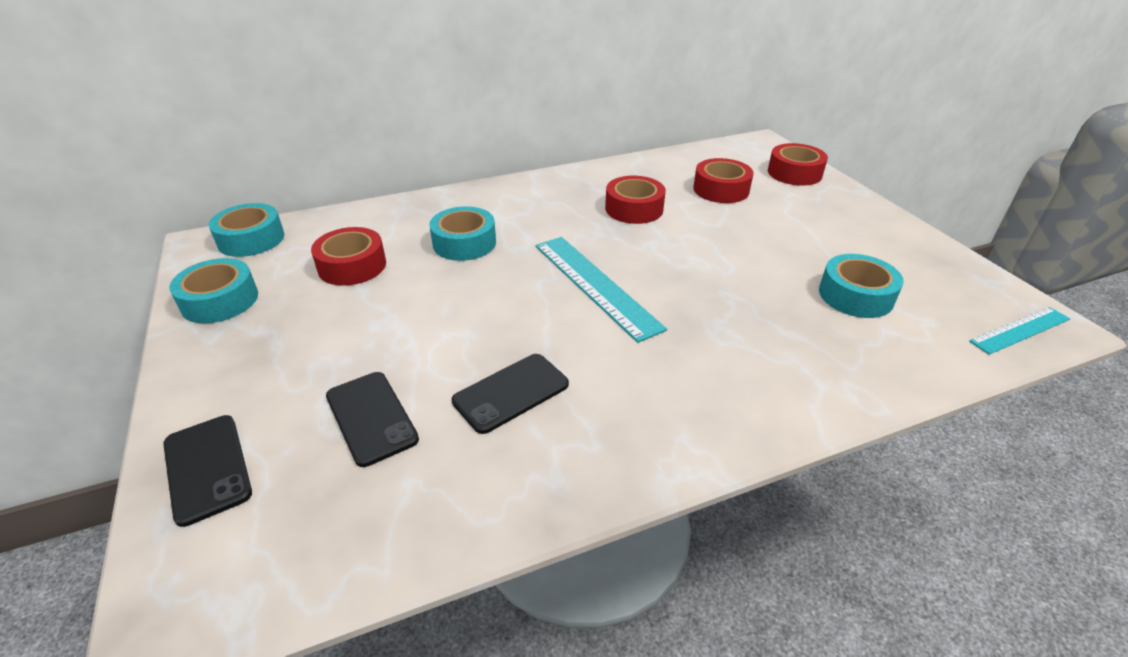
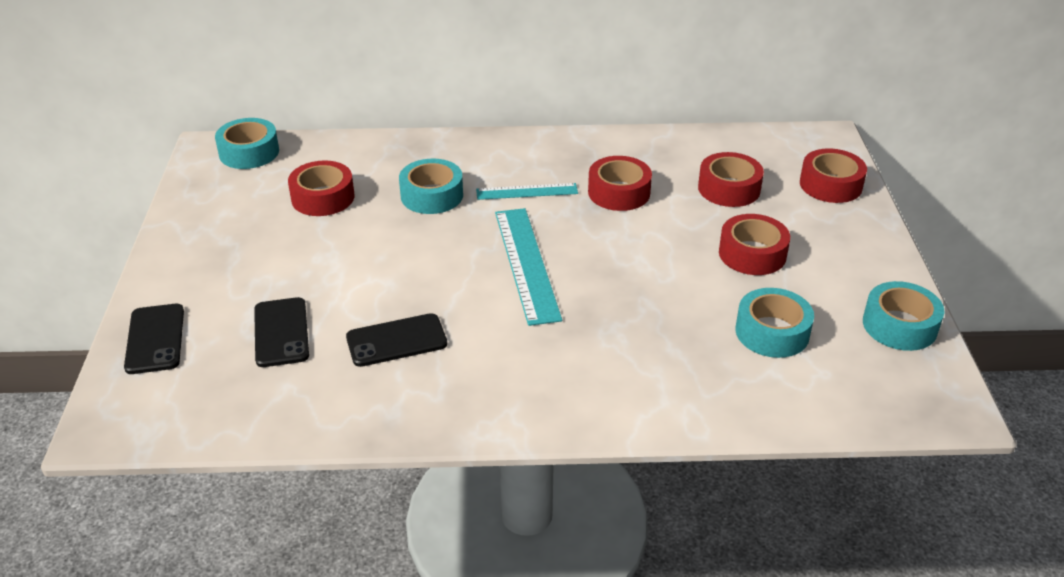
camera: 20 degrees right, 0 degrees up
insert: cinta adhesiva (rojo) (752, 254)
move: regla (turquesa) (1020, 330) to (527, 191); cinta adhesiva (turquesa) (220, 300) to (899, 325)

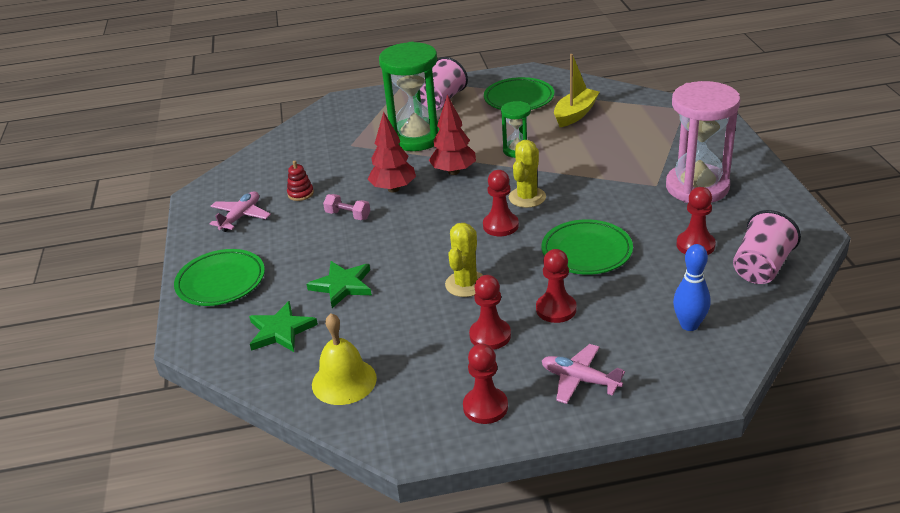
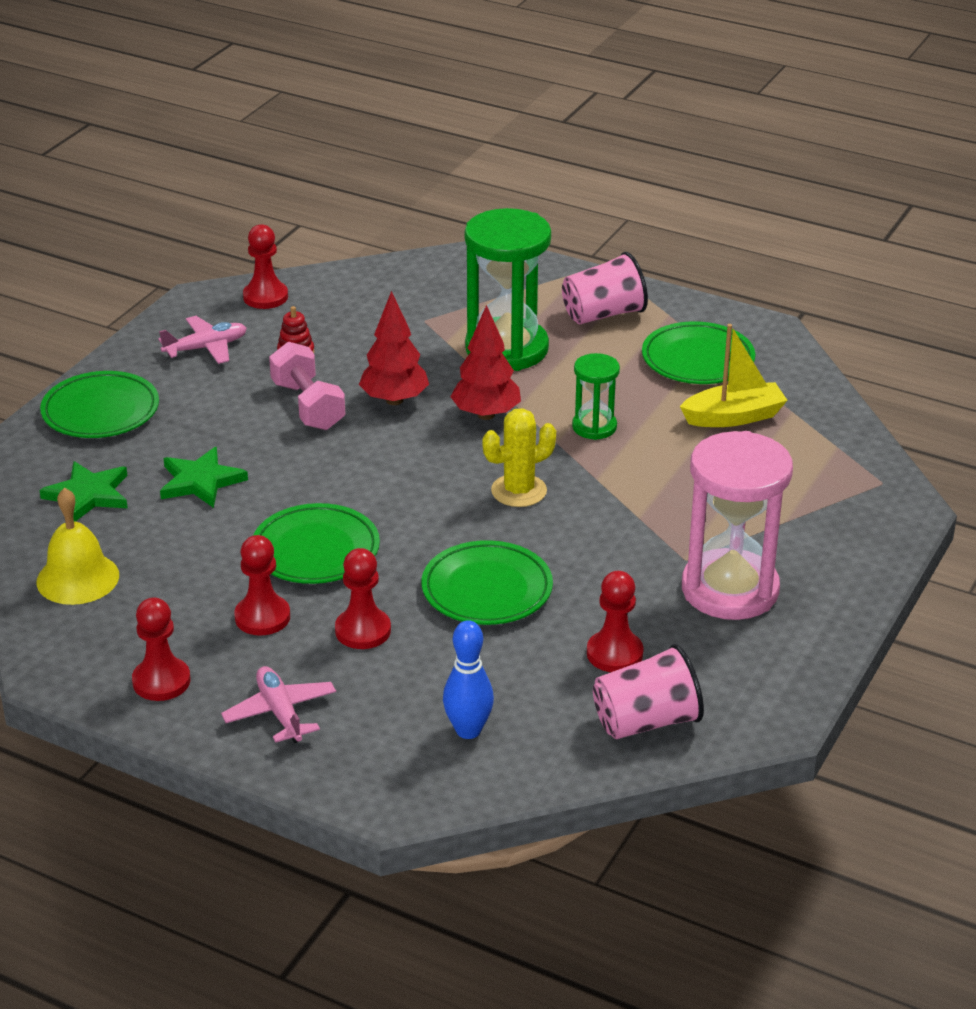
camera: 35 degrees right, 0 degrees up
move: peón (rojo) (500, 226) to (265, 297)
replace: cactus (amarillo) (466, 284) to plato (verde) (315, 550)
resize: mancuerna (rosa) (348, 215) = (308, 406) x1.66

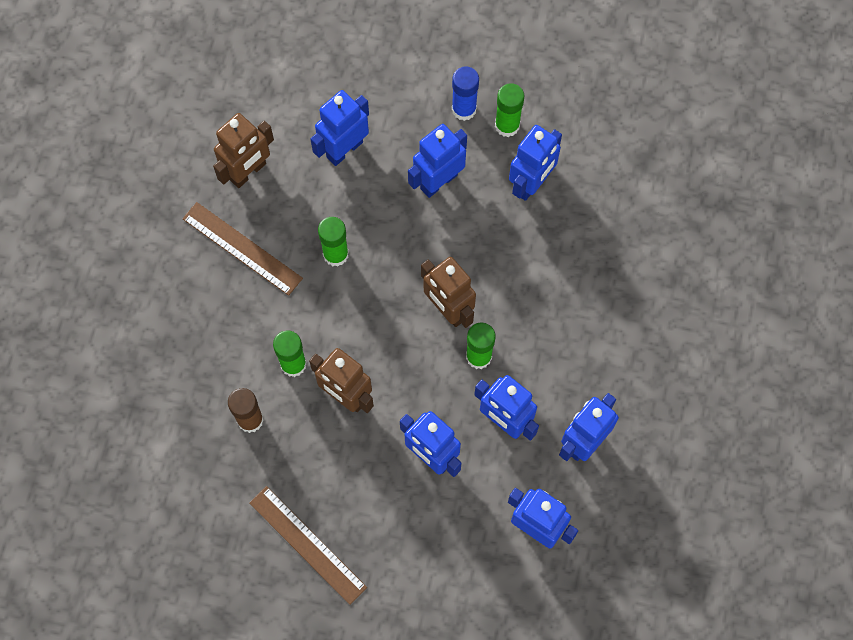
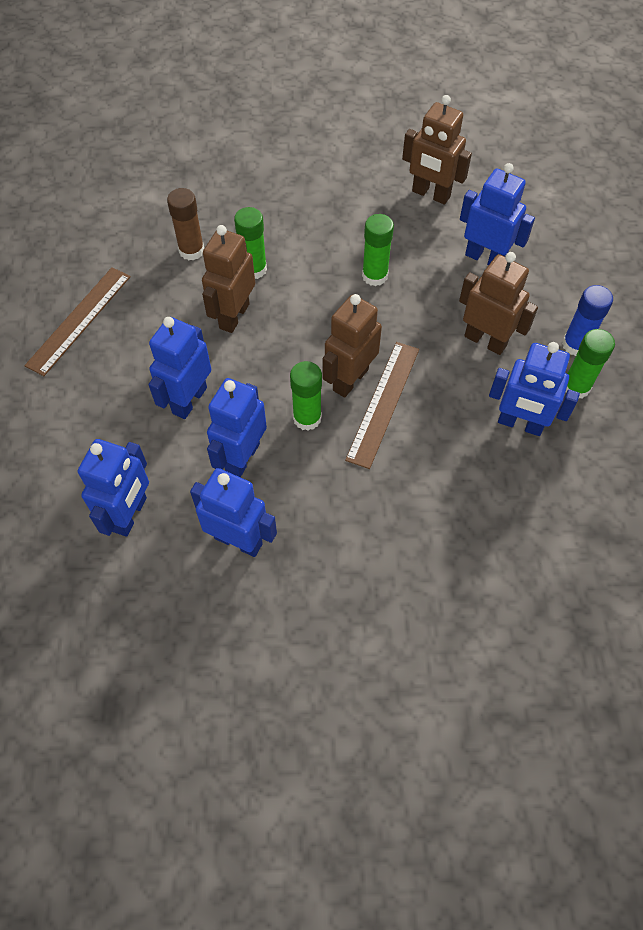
camera: 75 degrees right, 10 degrees down
move: regla (marrón) (242, 248) to (383, 403)
recolor: robot (azul) (438, 181) to robot (marrón) (485, 340)

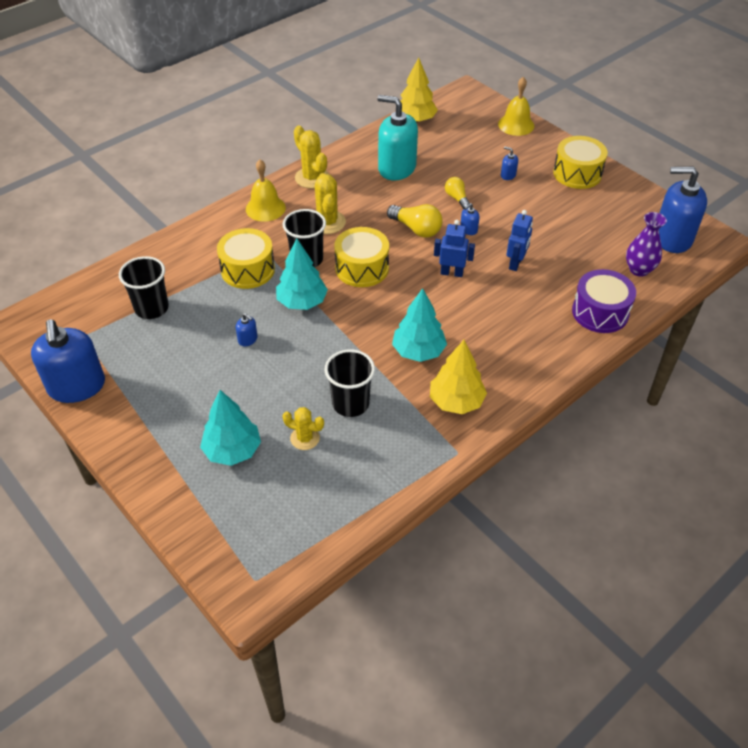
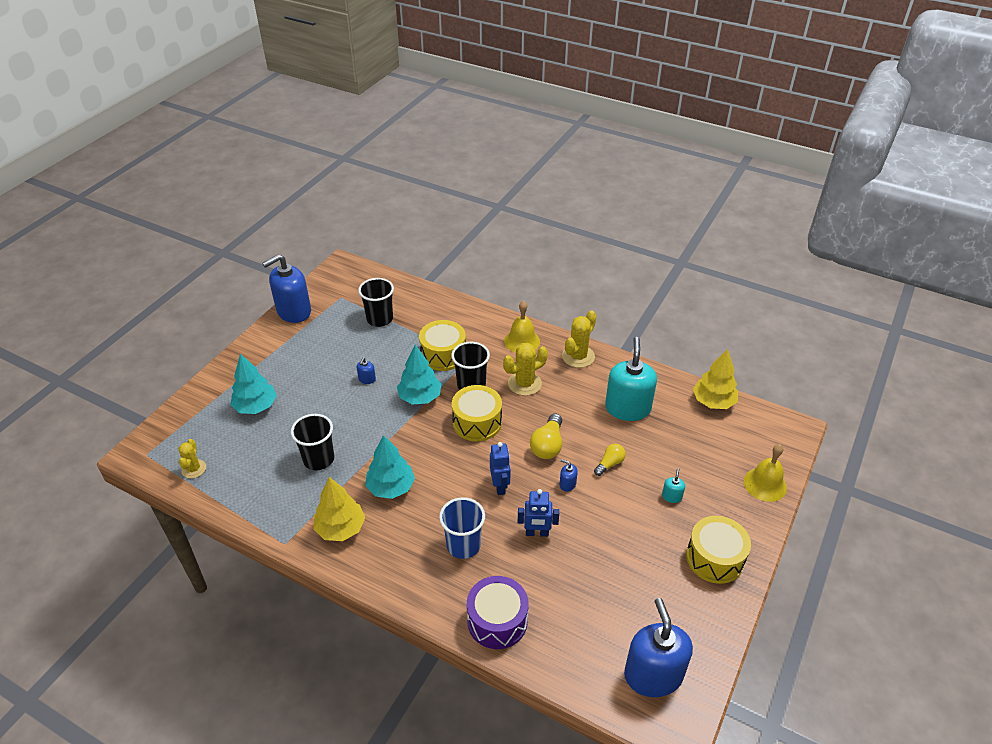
camera: 70 degrees right, 5 degrees down
delete: florero (morado) (639, 270)
insert: vaso (azul) (463, 545)
move: cactus (amarillo) (305, 438) to (194, 469)
recolor: dispensador de jabón (azul) (508, 175) to dispensador de jabón (turquesa) (671, 496)

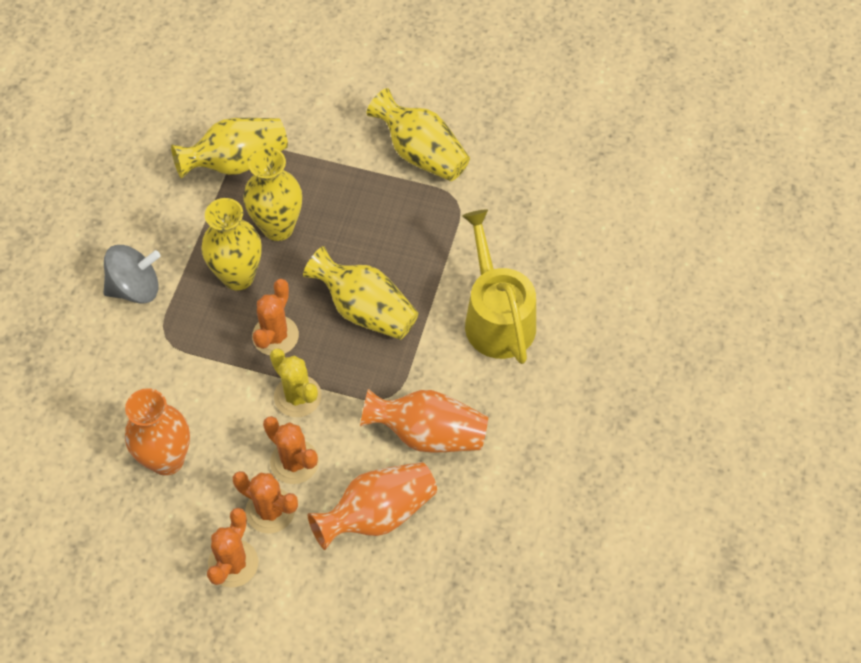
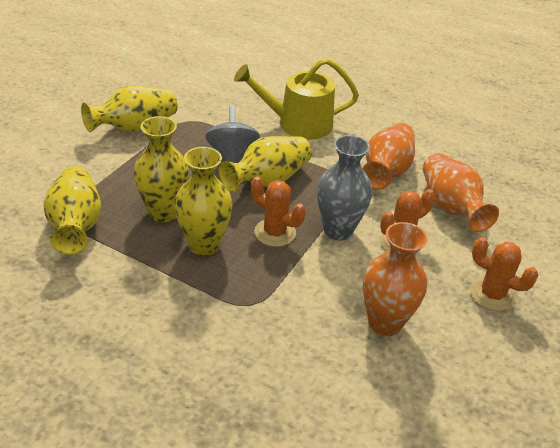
camera: 80 degrees left, 20 degrees down
delete: cactus (naranja) (270, 510)
move: peonza (gris) (135, 288) to (232, 155)
replace: cactus (amarillo) (297, 396) to florero (gris) (338, 230)

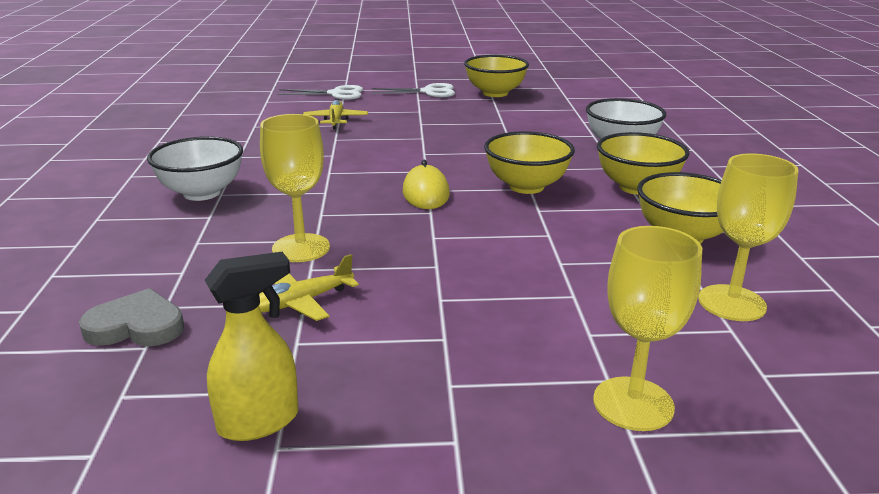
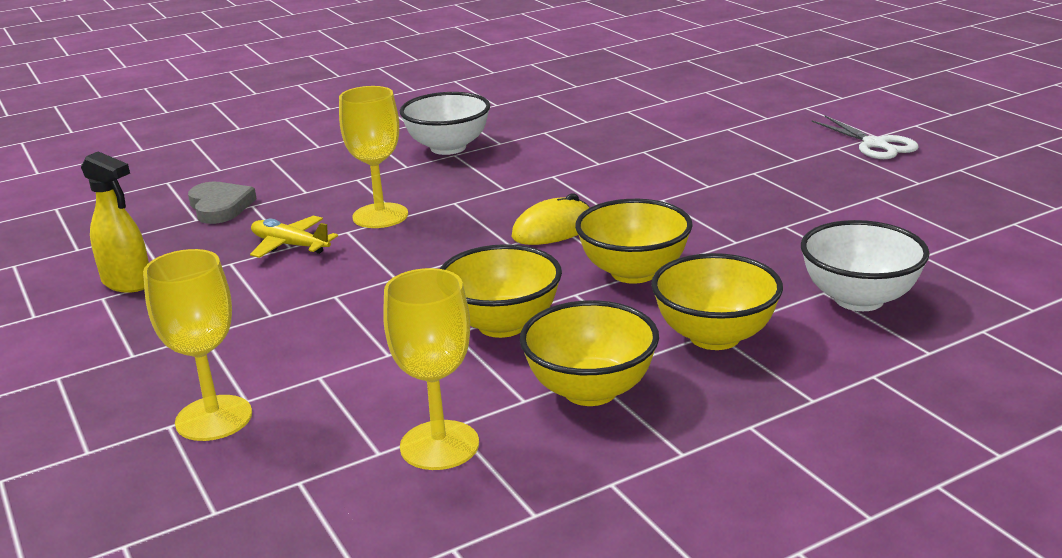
camera: 65 degrees right, 0 degrees up
delete: tijeras (blanco) (336, 94); avión (amarillo) (336, 120)
move: cuenco (amarillo) (495, 93) to (502, 325)

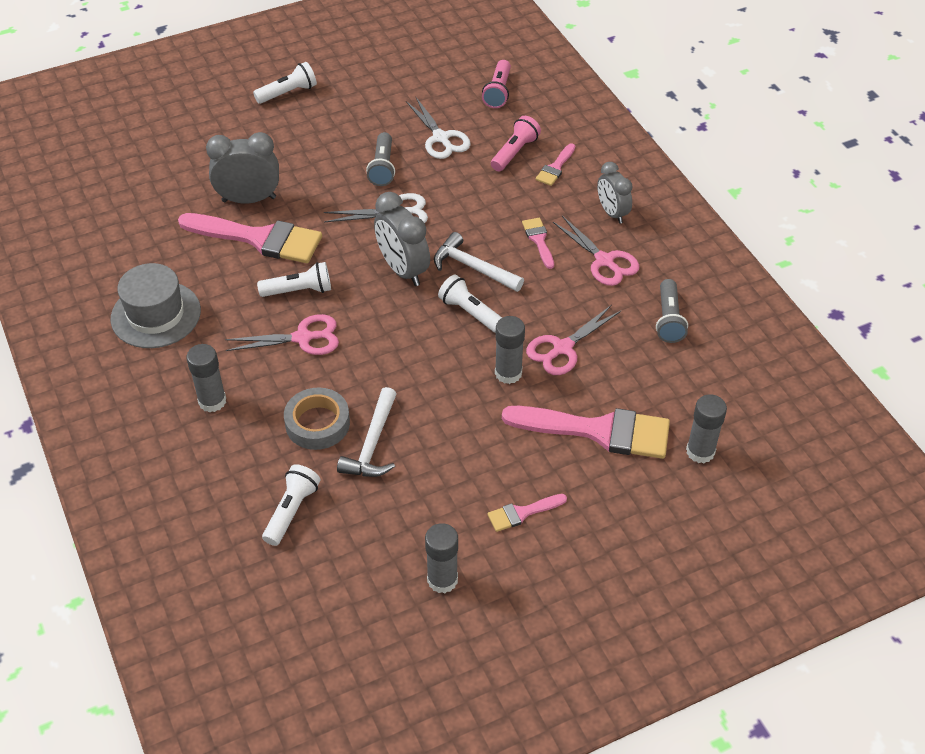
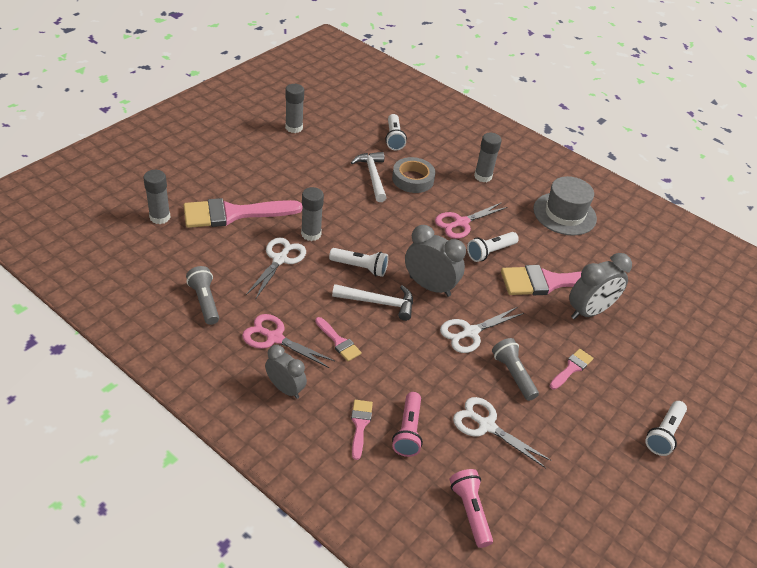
camera: 150 degrees right, 5 degrees down
move: pincel (rosa) (522, 513) to (572, 368)
recolor: tijeras (rosa) (562, 348) to tijeras (blanco) (280, 259)

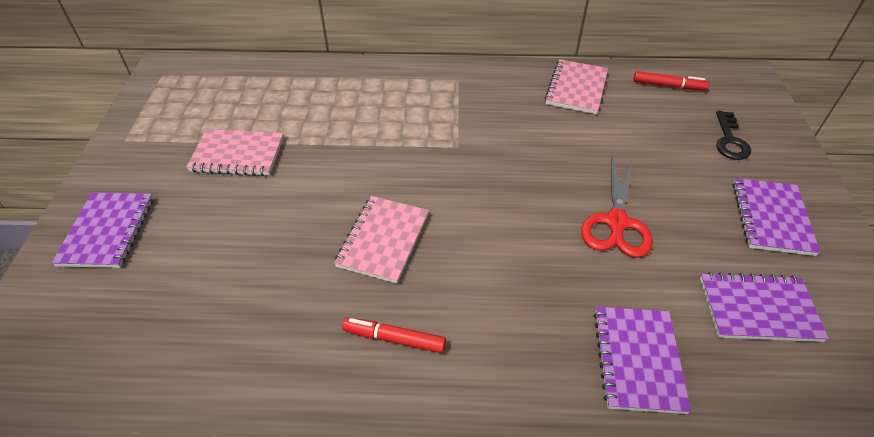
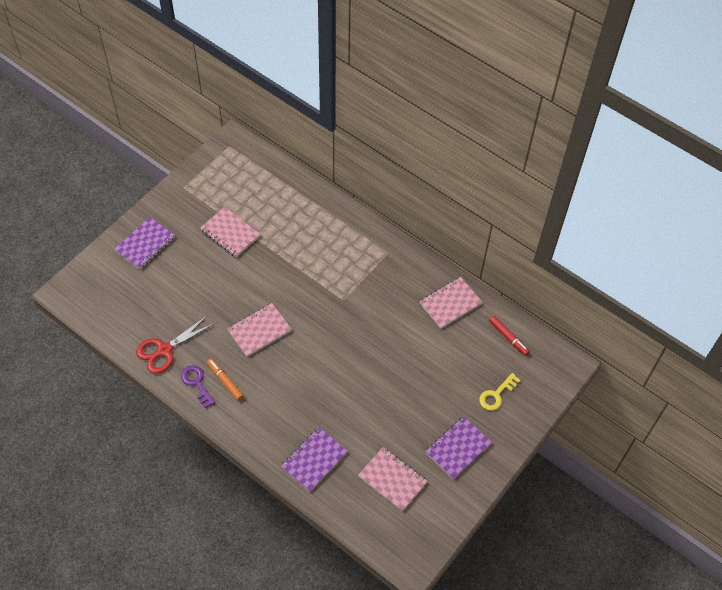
camera: 35 degrees right, 10 degrees up
insert: llave (morado) (197, 383)
move: tijeras (rojo) (616, 222) to (164, 350)
recolor: rotulador (rojo) (395, 339) to rotulador (naranja) (225, 381); cuaderno (morado) (758, 309) to cuaderno (rosa) (392, 479); llave (negro) (730, 140) to llave (amarillo) (496, 395)

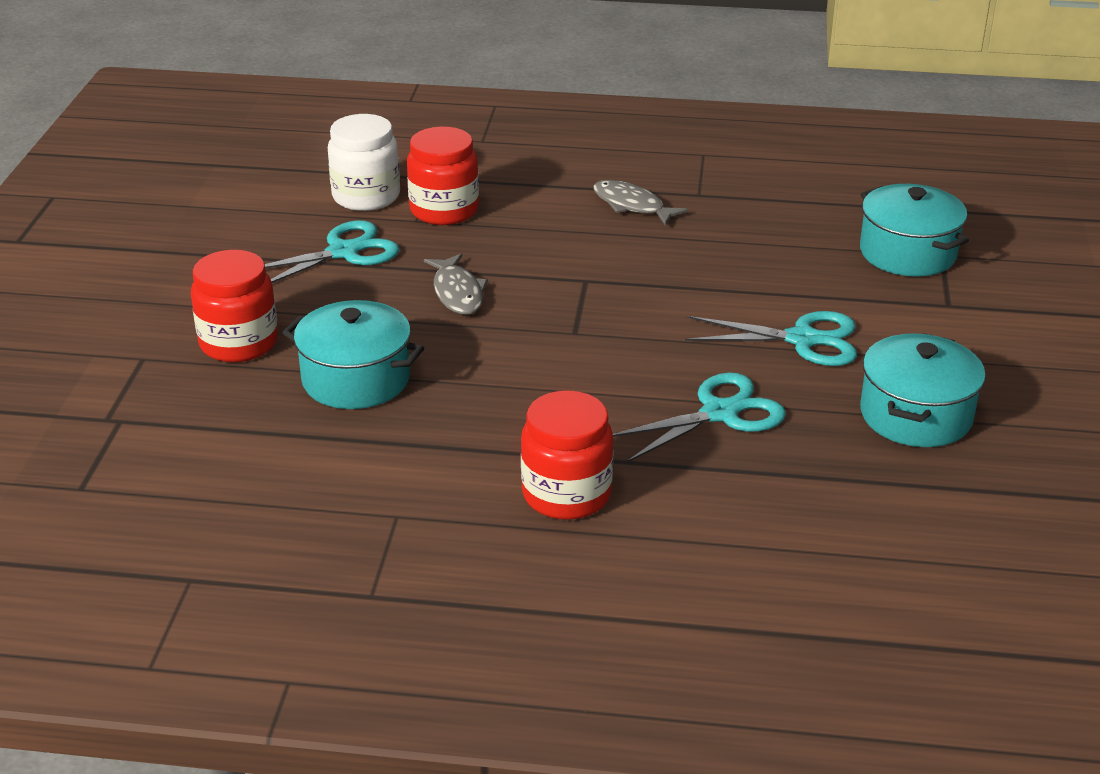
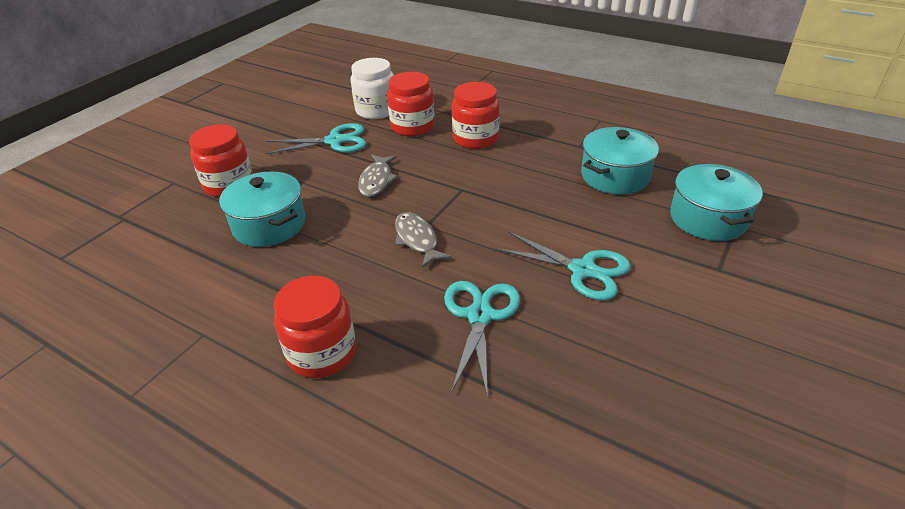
camera: 25 degrees right, 5 degrees up
insert: tarro (rojo) (475, 138)
move: pez (gris) (632, 205) to (417, 239); olla (turquesa) (916, 415) to (615, 176)
rotate: tijeras (turquesa) (720, 413) = (480, 316) 75 degrees counterclockwise

